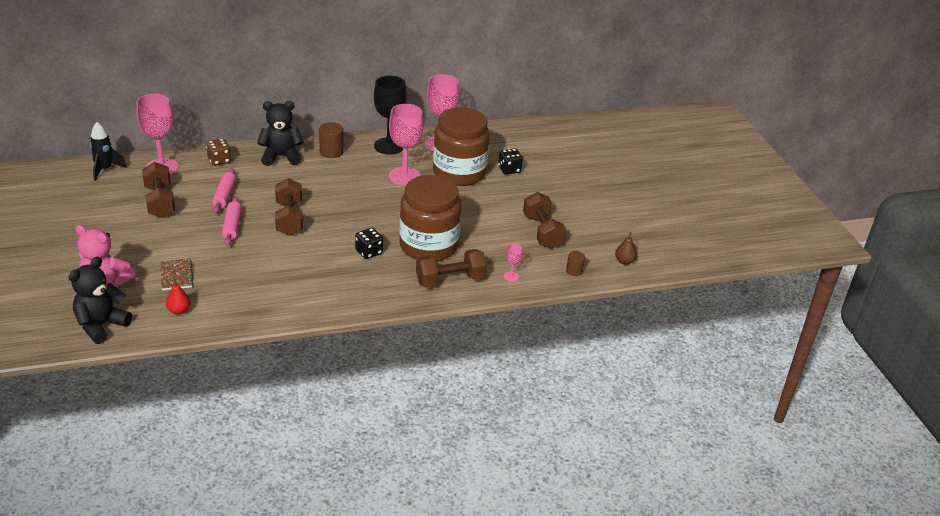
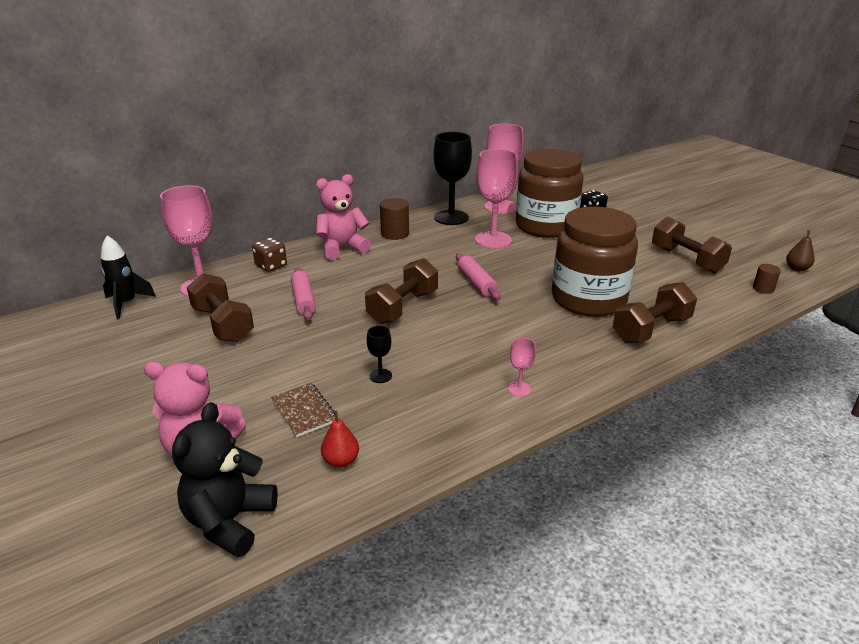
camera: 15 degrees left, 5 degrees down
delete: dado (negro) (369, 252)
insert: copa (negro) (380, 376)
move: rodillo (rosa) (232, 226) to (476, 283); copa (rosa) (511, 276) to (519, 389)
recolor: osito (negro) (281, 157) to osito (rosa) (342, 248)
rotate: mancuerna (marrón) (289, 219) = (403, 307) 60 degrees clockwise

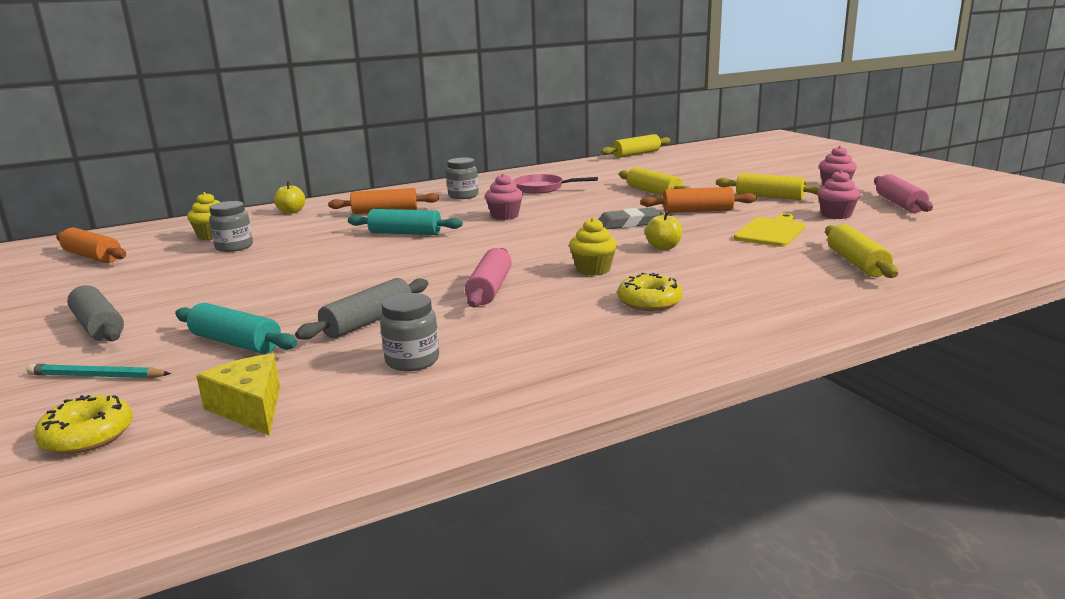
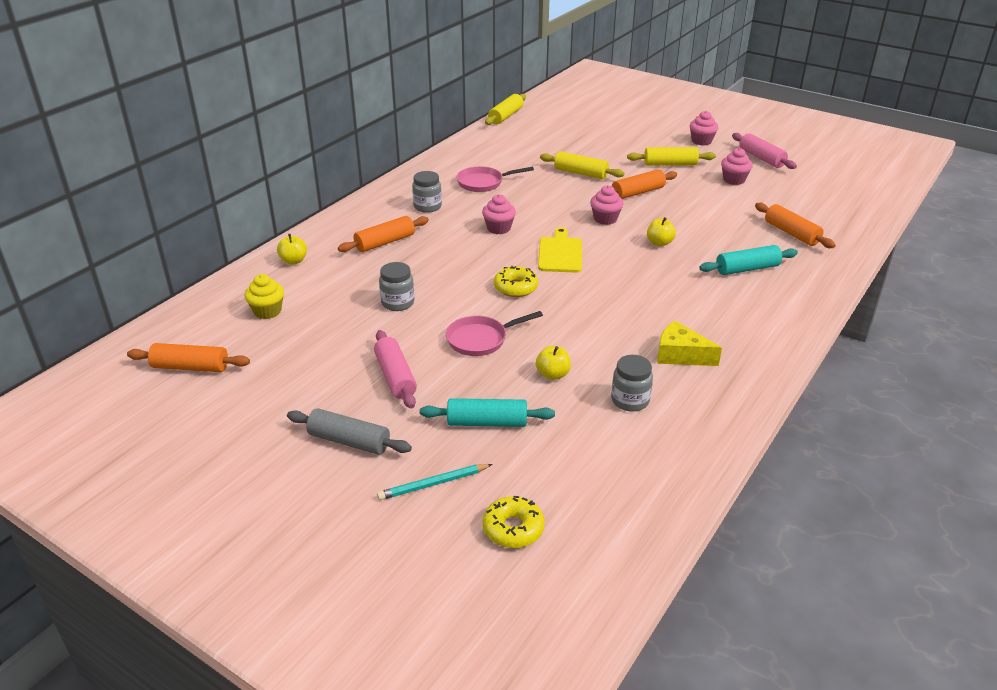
camera: 30 degrees left, 15 degrees up
delete: magdalena (amarillo) (593, 270)
insert: sartén (rosa) (481, 339)
move: rodillo (rosa) (490, 289) to (395, 377); tarro (gris) (234, 247) to (398, 303); rosquilla (amarillo) (649, 302) to (515, 287); tabla de cortar (amarillo) (771, 232) to (560, 253); queso (amarillo) (250, 408) to (680, 355); rodillo (turquesa) (405, 233) to (747, 269)
replace: rodillo (gris) (368, 322) to manzana (amarillo) (552, 374); goma de borrar (gris) (628, 223) to magdalena (rosa) (605, 219)
recolor: rodillo (amarillo) (856, 263) to rodillo (naranja) (791, 233)

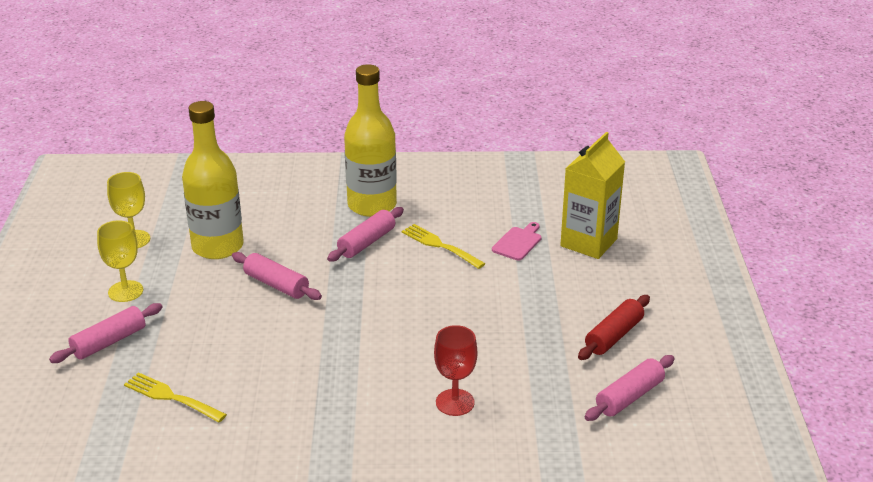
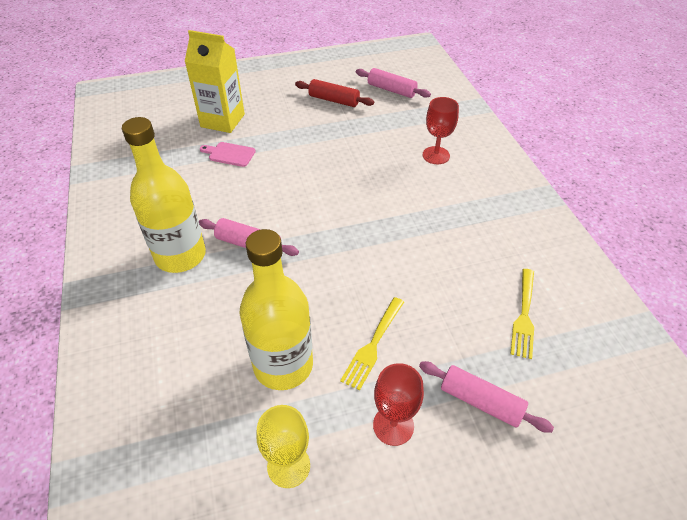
camera: 105 degrees left, 15 degrees up
delete: rodillo (rosa) (276, 285)
move: tenedor (amarillo) (440, 245) to (373, 345)
recolor: copa (amarillo) (125, 291) to copa (rojo) (393, 425)

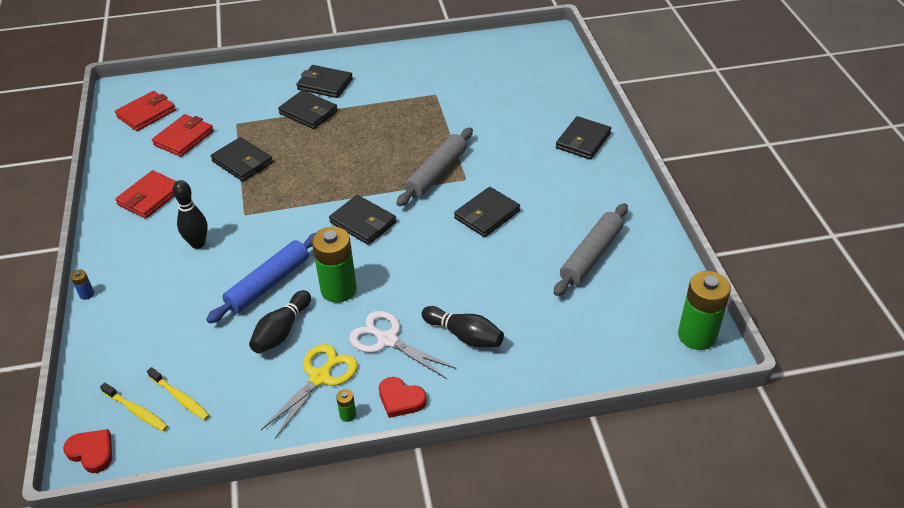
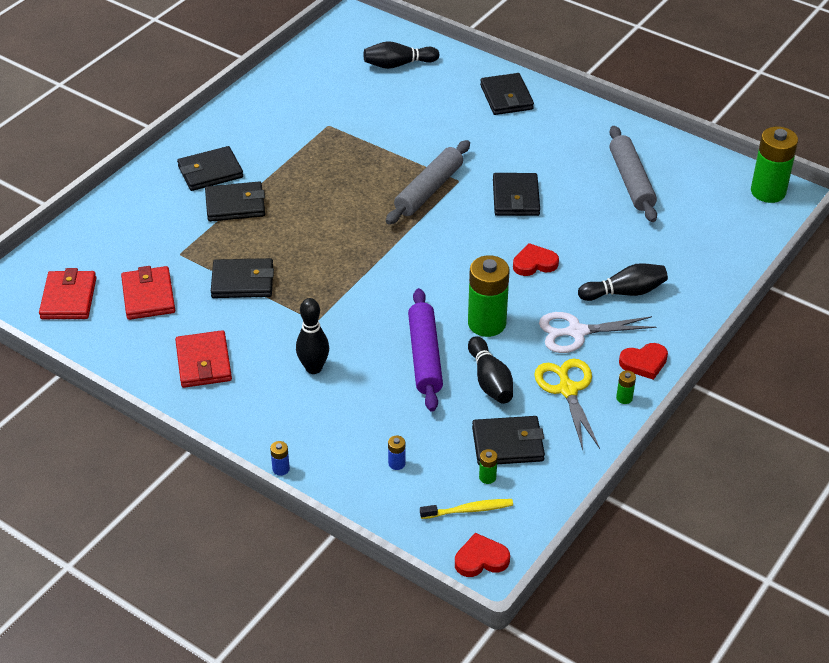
camera: 45 degrees left, 0 degrees up
insert: bolo (negro) (398, 64); pila (azul) (396, 463); corazón (rojo) (534, 263)
move: cartera (negro) (363, 222) to (508, 444)
replace: cepillo de dientes (amarillo) (180, 398) to pila (verde) (487, 477)
recolor: rodillo (azul) (268, 284) to rodillo (morado) (424, 357)
rotate: rodillo (gris) (436, 173) = (428, 190) 45 degrees clockwise

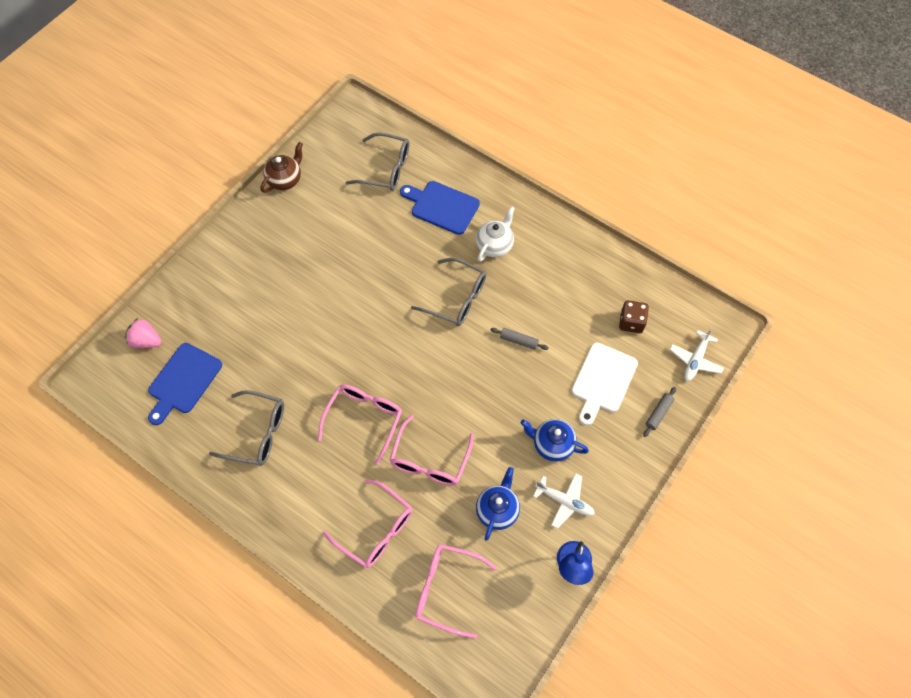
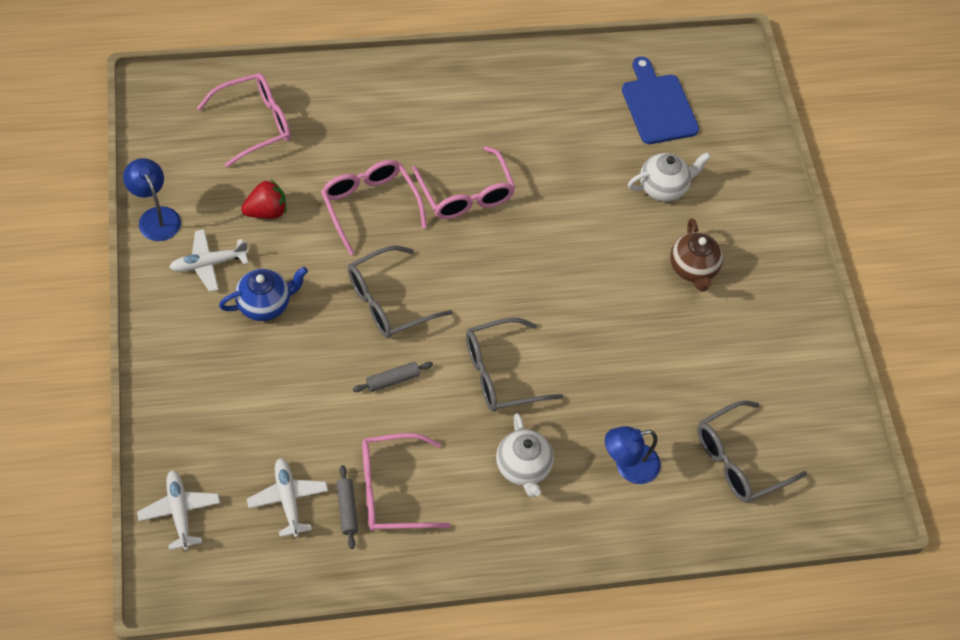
camera: 130 degrees right, 5 degrees down
delete: fresa (rosa) (146, 341); tabla de cortar (blanco) (603, 381)
insert: tetera (blanco) (663, 187)
move: rodillo (gris) (658, 413) to (347, 509); gafas (gris) (257, 433) to (388, 301); gafas (rosa) (376, 530) to (391, 490); tetera (marrón) (285, 180) to (693, 269)
replace: tetera (azul) (497, 510) to fresa (rojo) (266, 211); dado (marrón) (631, 322) to avión (blanco) (288, 499); tabla de cortar (azul) (442, 206) to lámpara (azul) (628, 466)

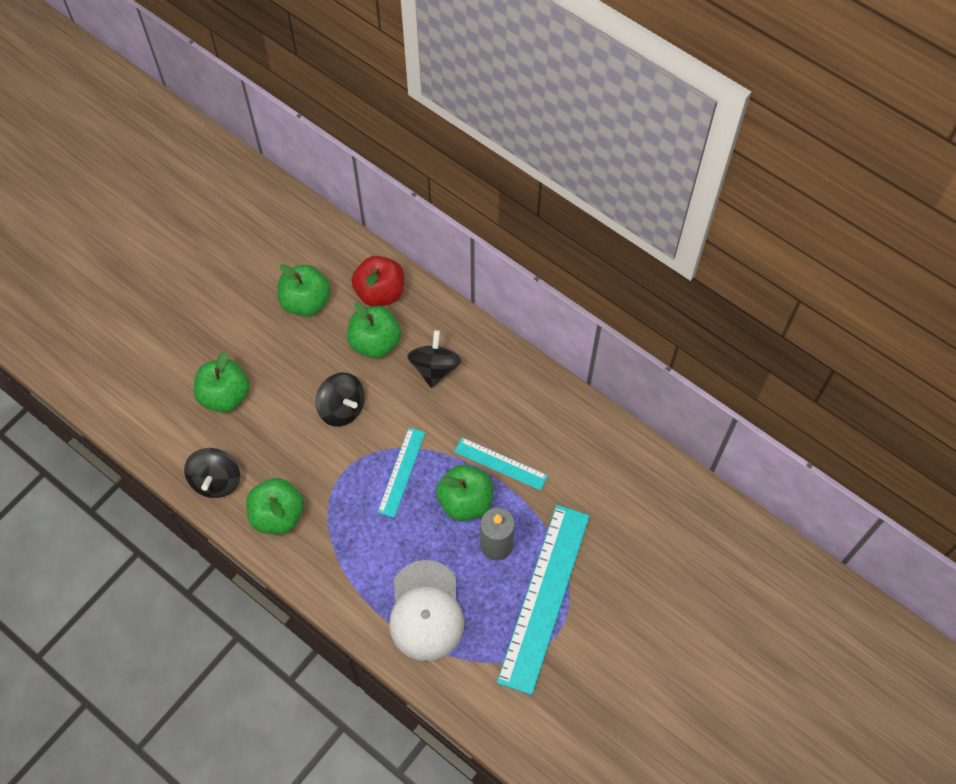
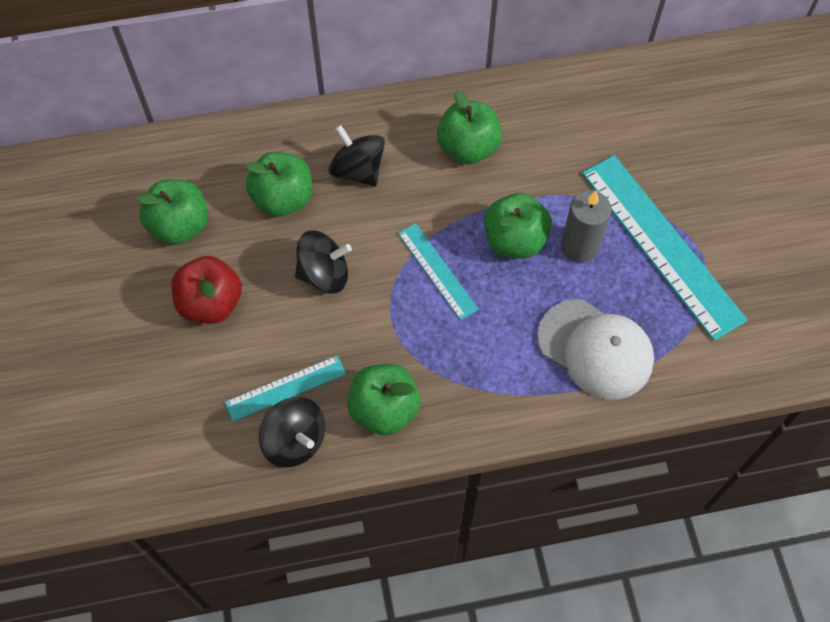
camera: 50 degrees left, 0 degrees up
move: manzana (rojo) (380, 293) to (211, 303); regla (turquesa) (500, 463) to (285, 388); manzana (verde) (225, 395) to (468, 148)

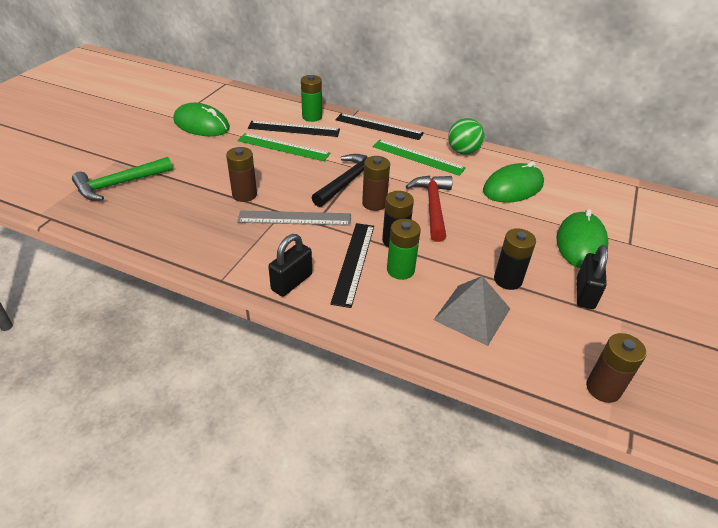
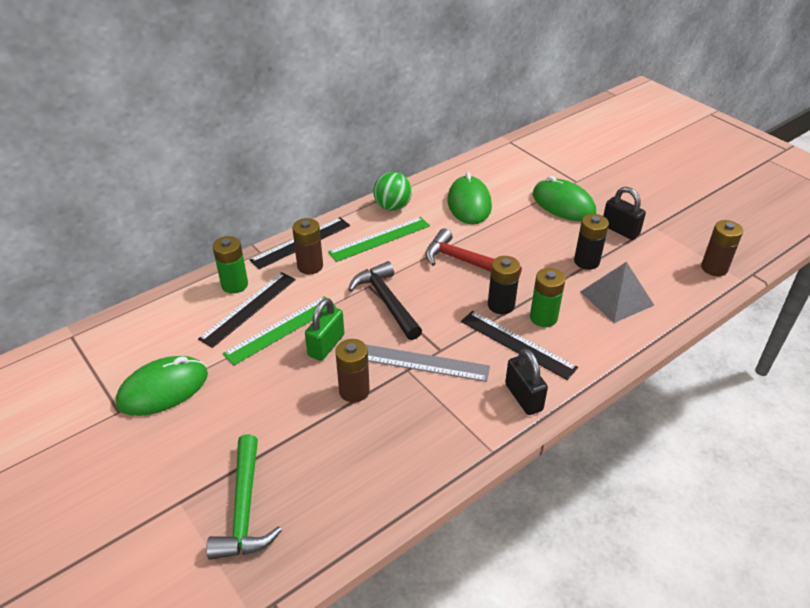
camera: 60 degrees left, 0 degrees up
insert: candado (verde) (326, 345)
move: pila (marrón) (374, 203) to (310, 266)
rotate: regla (gris) (294, 218) = (424, 363) 75 degrees clockwise

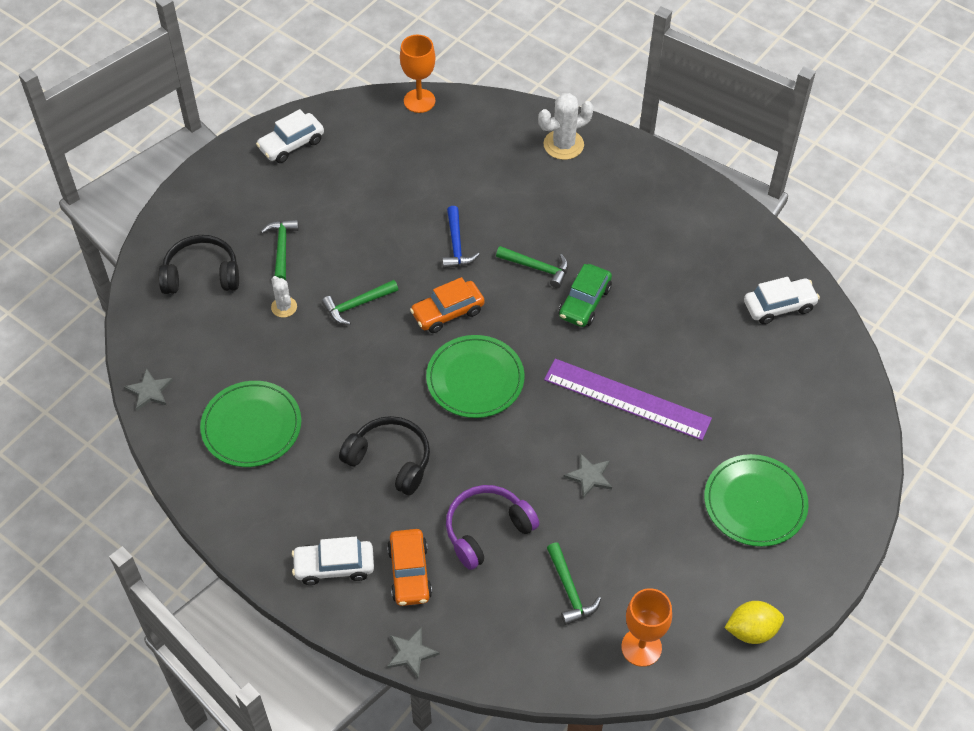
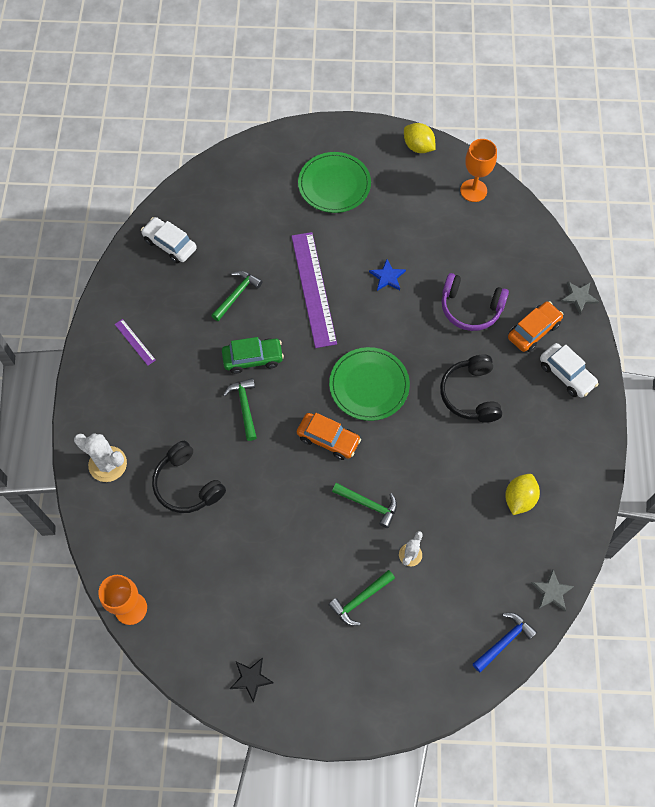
camera: 125 degrees left, 10 degrees up
insert: regla (morado) (135, 342)
move: auriculares (negro) (201, 275) to (187, 484); martillo (verde) (570, 590) to (237, 294); martillo (azul) (456, 245) to (504, 641)
replace: coche (blanco) (291, 144) to estrella (negro) (251, 678); plato (verde) (251, 426) to limón (amarillo) (519, 499)
recolor: estrella (gris) (589, 476) to estrella (azul) (387, 277)

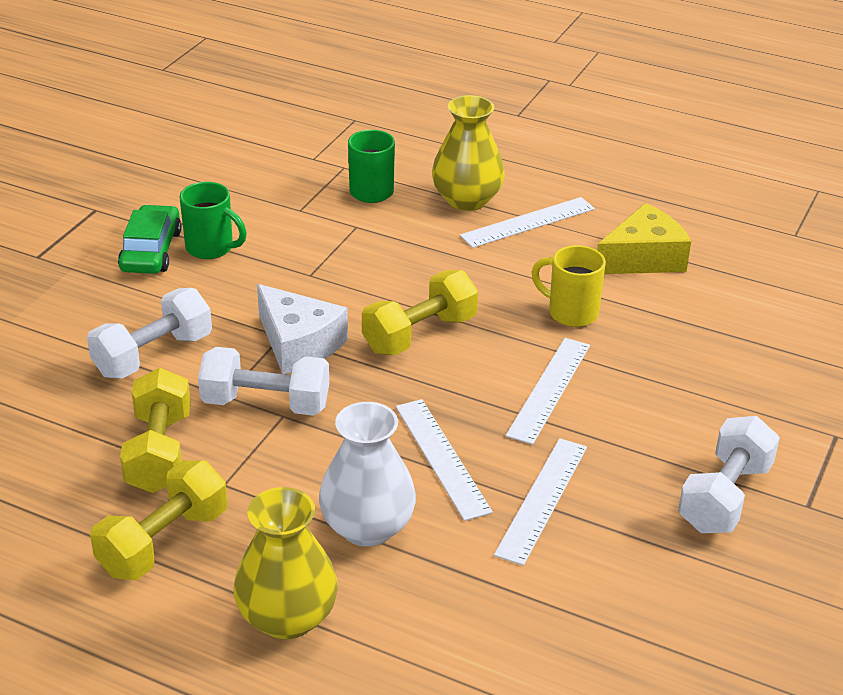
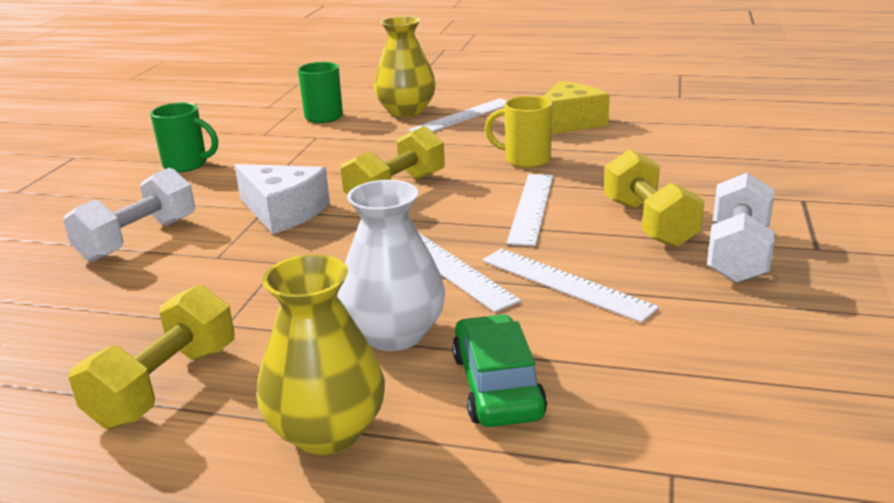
camera: 10 degrees left, 10 degrees down
delete: mancuerna (blanco) (265, 403)
move: coche (verde) (151, 251) to (497, 385); mancuerna (amarillo) (159, 452) to (649, 223)
rotate: regla (blanco) (542, 499) = (565, 283) 60 degrees counterclockwise

